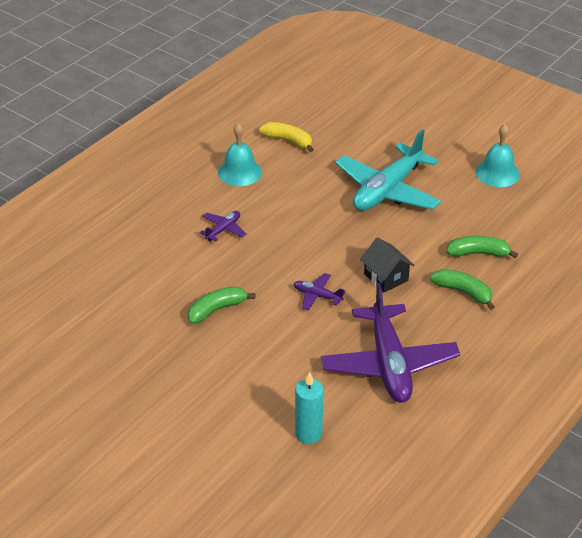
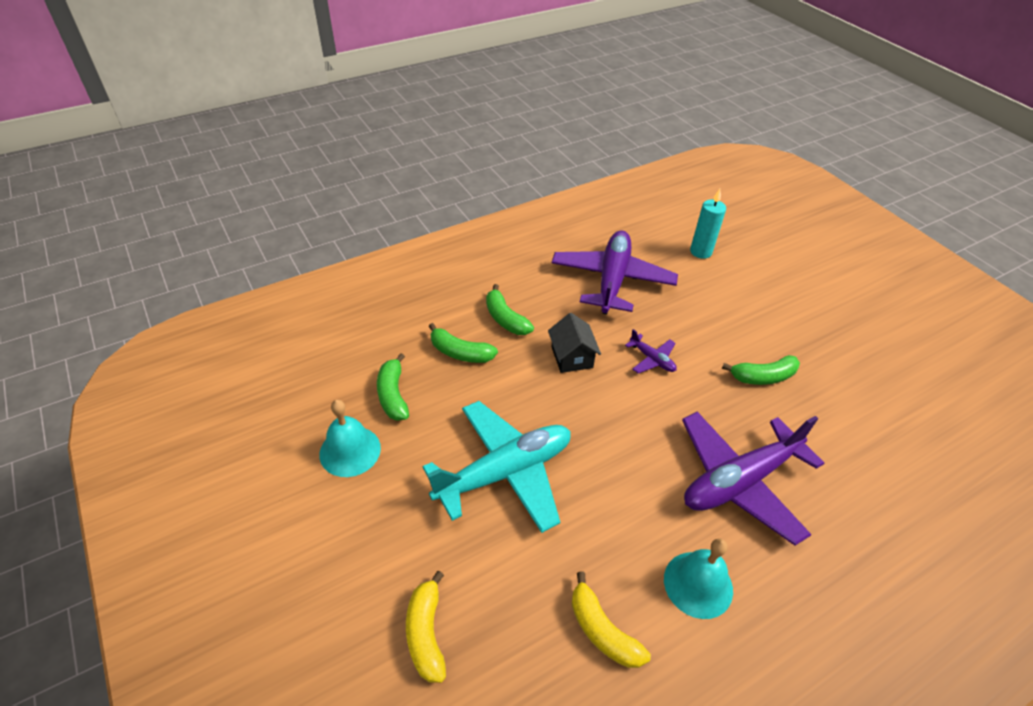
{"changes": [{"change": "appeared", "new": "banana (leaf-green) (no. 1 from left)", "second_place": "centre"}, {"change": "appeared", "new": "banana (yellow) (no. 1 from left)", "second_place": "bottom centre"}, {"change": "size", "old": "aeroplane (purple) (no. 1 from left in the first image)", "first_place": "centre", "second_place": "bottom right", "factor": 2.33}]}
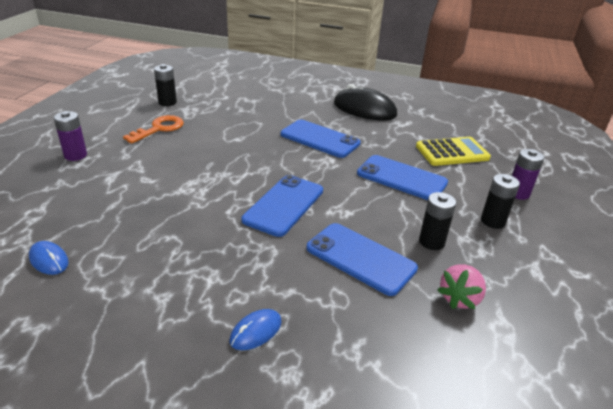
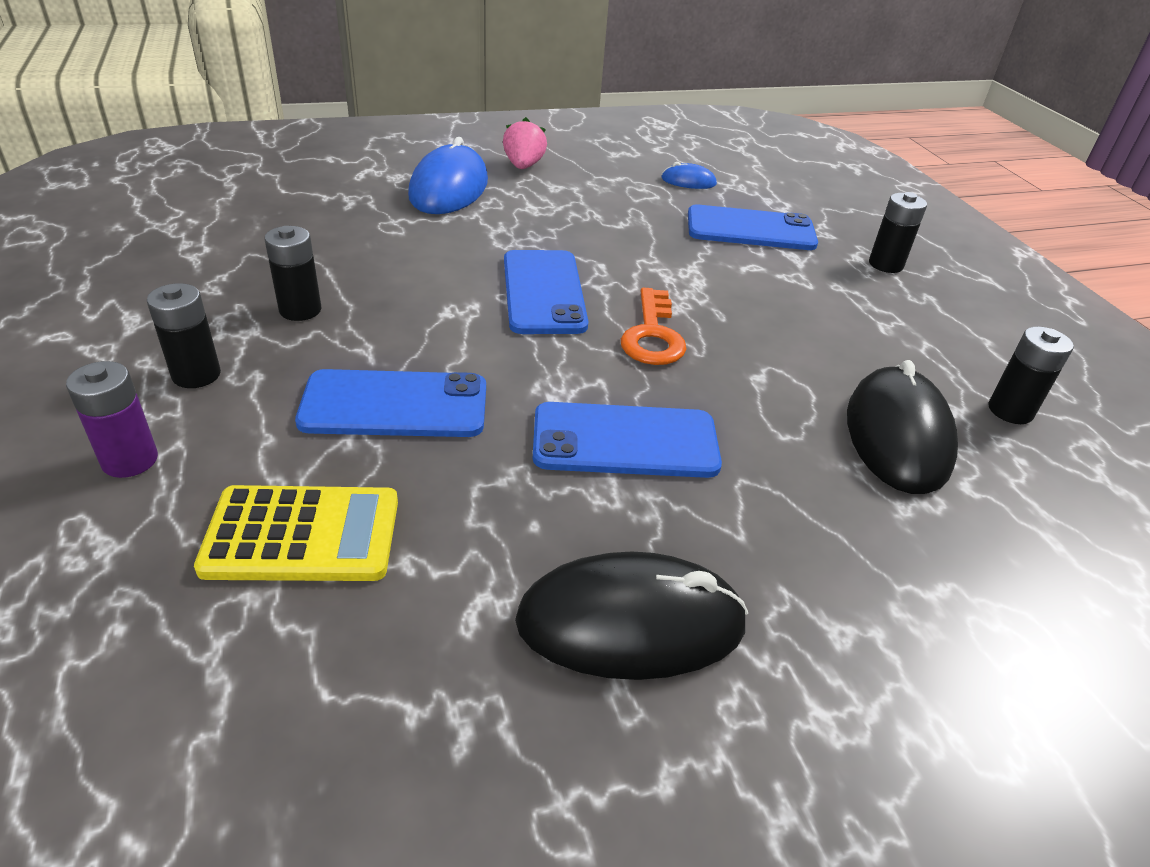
{"changes": [{"change": "appeared", "new": "PC mouse (ebony) (no. 2 from left)", "second_place": "middle right"}, {"change": "relocated", "old": "latchkey (bright orange)", "first_place": "top left", "second_place": "centre"}, {"change": "relocated", "old": "phone (cobalt) (no. 3 from left in the first image)", "new": "phone (cobalt) (no. 4 from left)", "first_place": "centre", "second_place": "top centre"}, {"change": "relocated", "old": "toy strawberry (rosy)", "first_place": "bottom right", "second_place": "top centre"}, {"change": "colour", "old": "power cell (purple) (no. 1 from left)", "new": "power cell (ebony) (no. 3 from left)", "first_place": "top left", "second_place": "top right"}, {"change": "spun", "old": "calculator (yellow)", "first_place": "middle right", "second_place": "middle left", "degrees": -135}, {"change": "size", "old": "PC mouse (cobalt) (no. 2 from left in the first image)", "first_place": "bottom centre", "second_place": "top centre", "factor": 2.07}]}
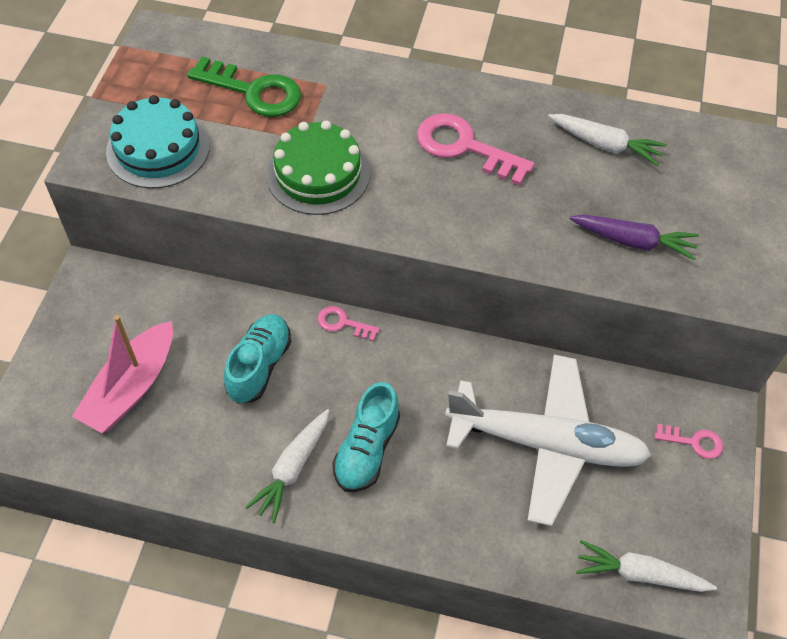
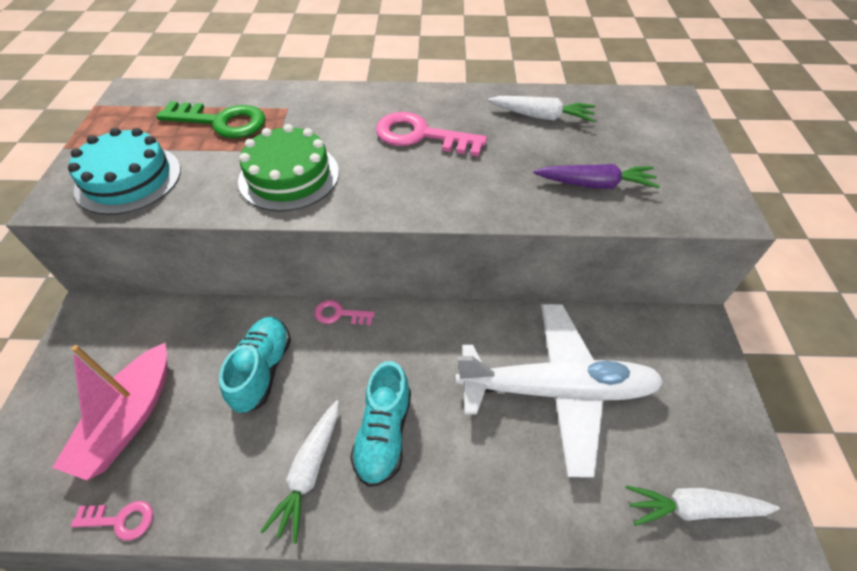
{"changes": [{"change": "relocated", "old": "latchkey (rosy) (no. 3 from left in the first image)", "new": "latchkey (rosy) (no. 1 from left)", "first_place": "bottom right", "second_place": "bottom left"}]}
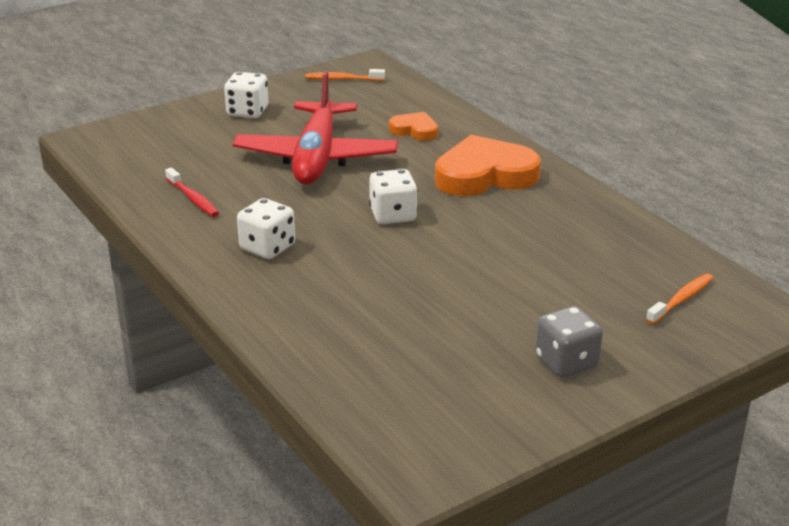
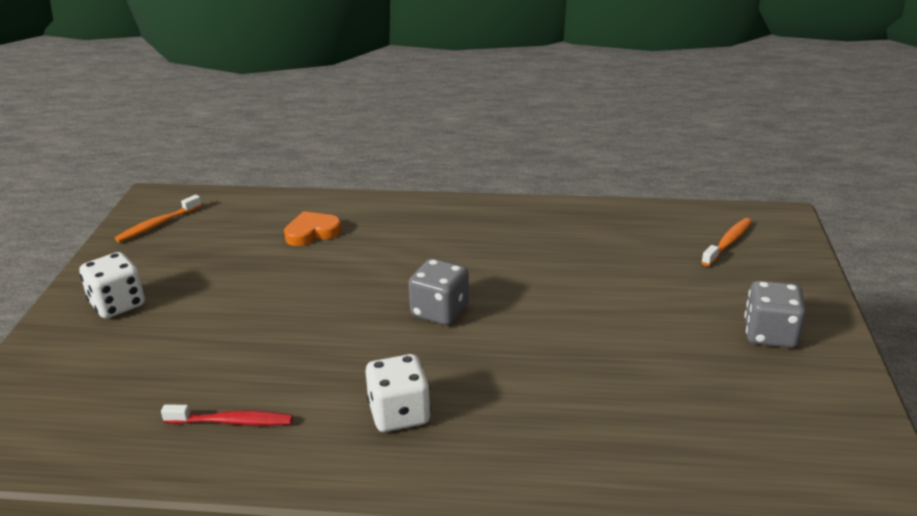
{"changes": [{"change": "missing", "old": "aeroplane (scarlet)", "first_place": "top centre"}, {"change": "missing", "old": "love heart (bright orange) (no. 2 from left)", "first_place": "top centre"}, {"change": "colour", "old": "game die (snow-white) (no. 3 from left)", "new": "game die (grey) (no. 1 from left)", "first_place": "centre", "second_place": "centre"}, {"change": "spun", "old": "toothbrush (bright orange) (no. 2 from left)", "first_place": "middle right", "second_place": "middle right", "degrees": 45}]}
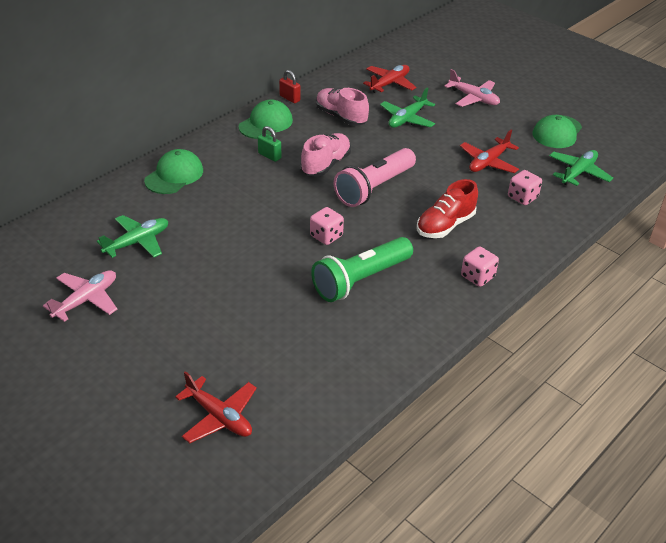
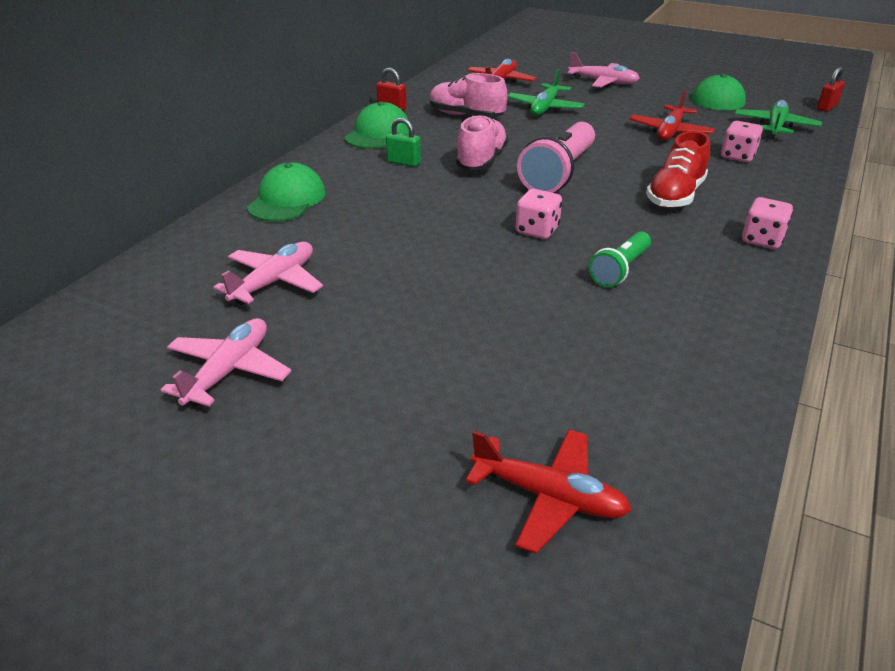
{"changes": [{"change": "appeared", "new": "lock (scarlet) (no. 2 from left)", "second_place": "top right"}, {"change": "colour", "old": "aeroplane (leaf-green) (no. 1 from left)", "new": "aeroplane (rosy) (no. 2 from left)", "first_place": "middle left", "second_place": "middle left"}, {"change": "size", "old": "torch (leaf-green)", "first_place": "centre", "second_place": "middle right", "factor": 0.58}]}
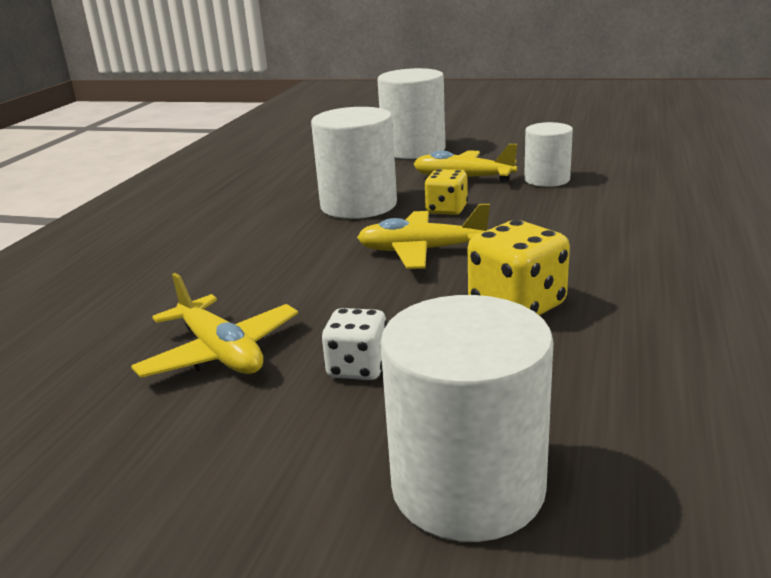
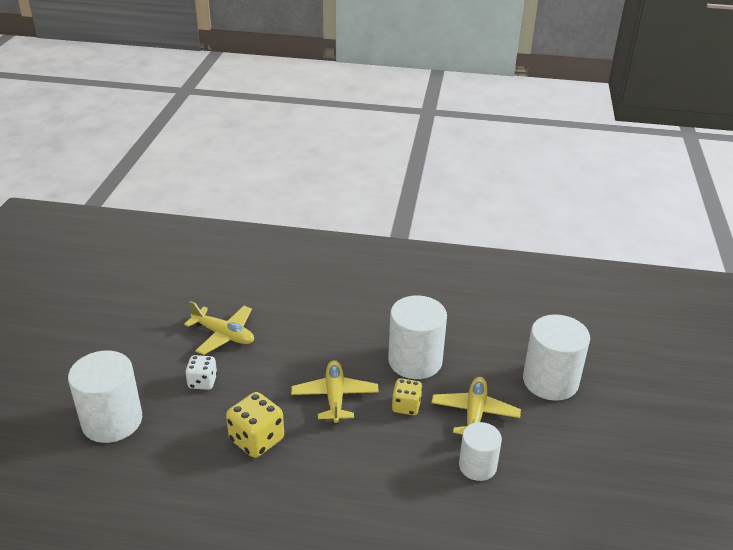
{"changes": [{"change": "spun", "old": "aeroplane (yellow) (no. 1 from left)", "first_place": "middle left", "second_place": "middle left", "degrees": -105}]}
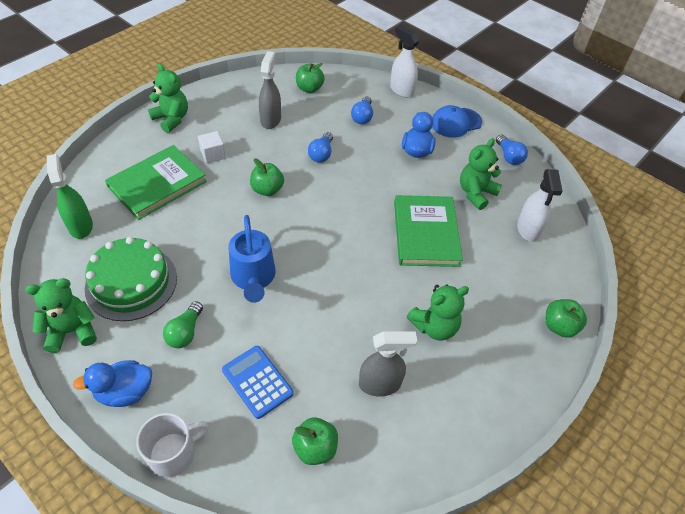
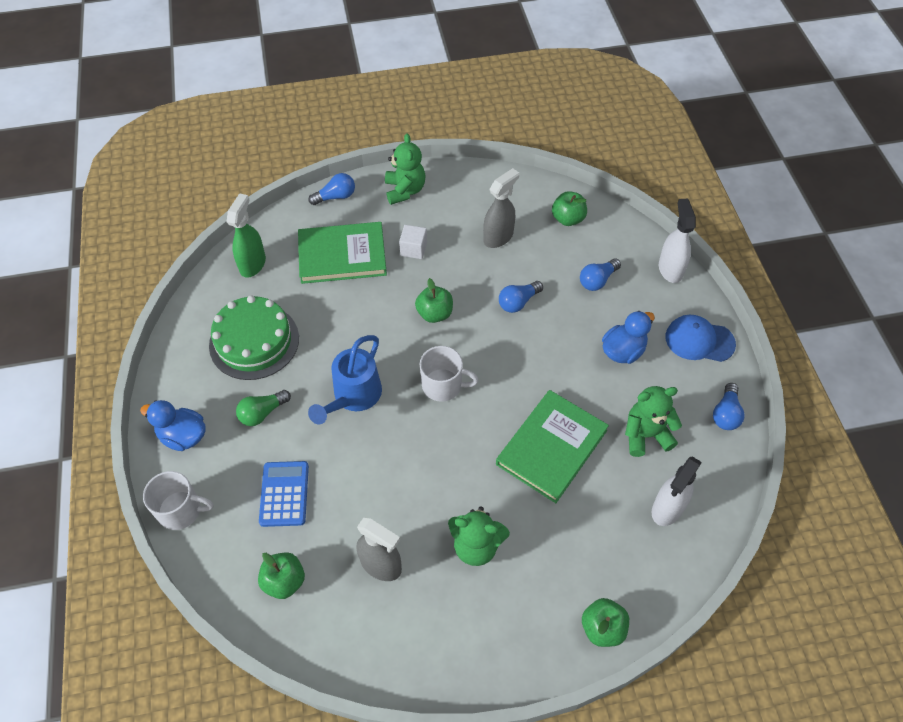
{"changes": [{"change": "missing", "old": "stuffed bear (leaf-green) (no. 1 from left)", "first_place": "middle left"}, {"change": "appeared", "new": "light bulb (cobalt) (no. 1 from left)", "second_place": "top centre"}, {"change": "appeared", "new": "mug (snow-white) (no. 2 from left)", "second_place": "centre"}]}
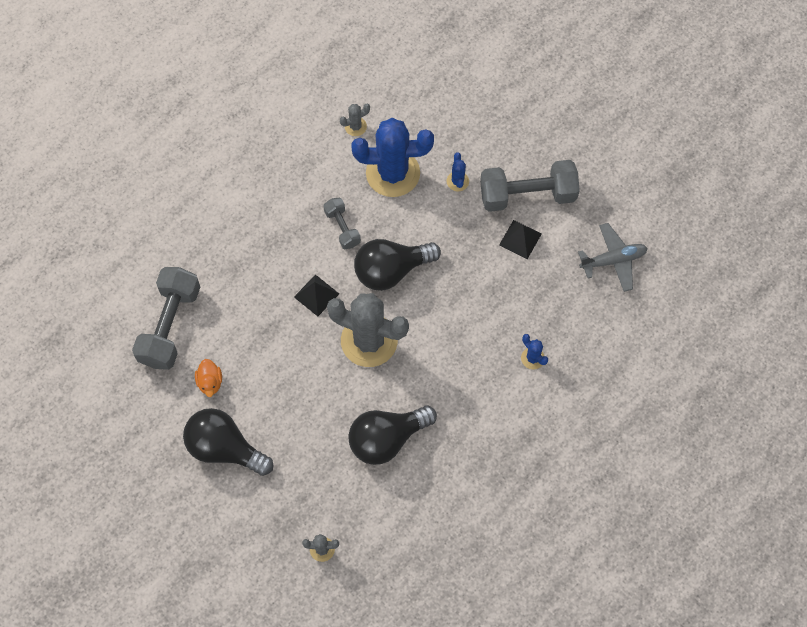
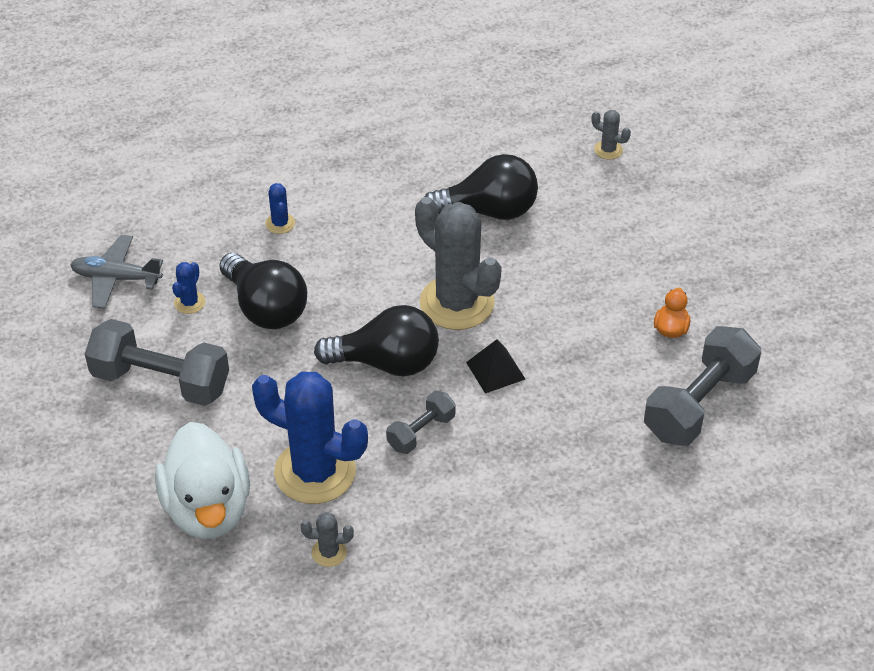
{"changes": [{"change": "missing", "old": "pyramid (ebony) (no. 2 from left)", "first_place": "centre"}, {"change": "appeared", "new": "rubber duck (snow-white)", "second_place": "bottom left"}, {"change": "relocated", "old": "light bulb (ebony) (no. 1 from left)", "first_place": "bottom left", "second_place": "middle left"}, {"change": "relocated", "old": "cactus (cobalt) (no. 2 from left in the first image)", "new": "cactus (cobalt) (no. 1 from left)", "first_place": "top centre", "second_place": "middle left"}, {"change": "spun", "old": "dumbbell (grey) (no. 2 from left)", "first_place": "centre", "second_place": "centre", "degrees": 45}]}
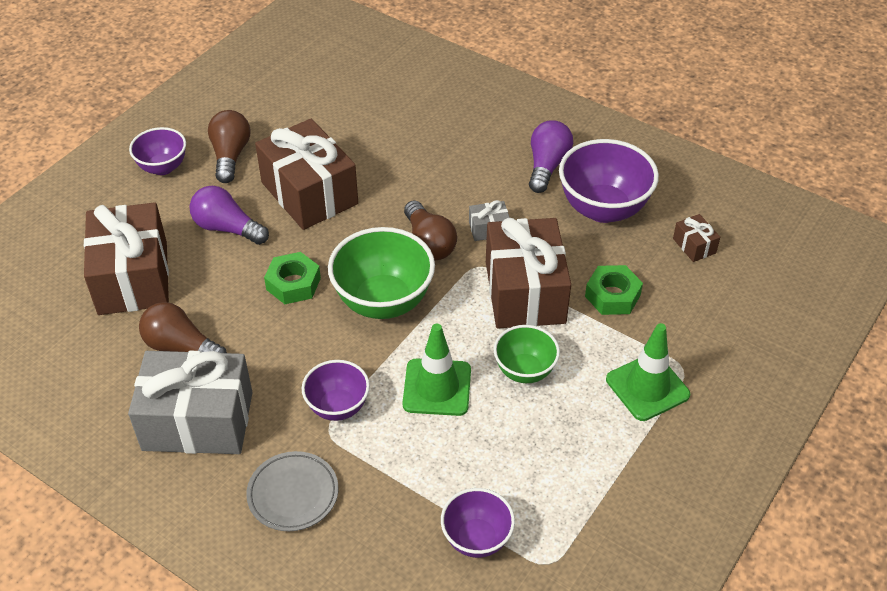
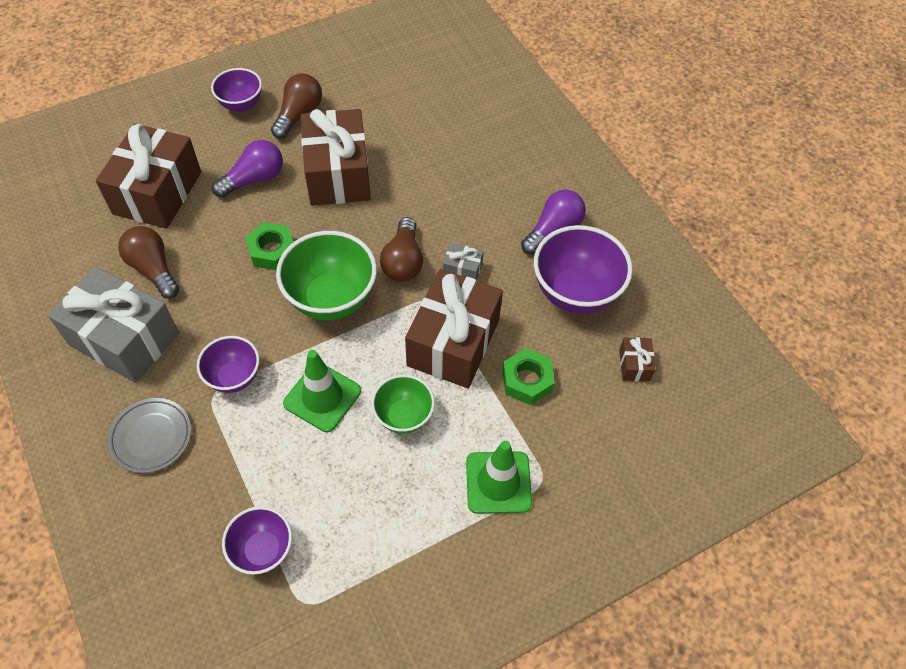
{"changes": [{"change": "spun", "old": "light bulb (purple) (no. 1 from left)", "first_place": "middle left", "second_place": "top left", "degrees": 90}]}
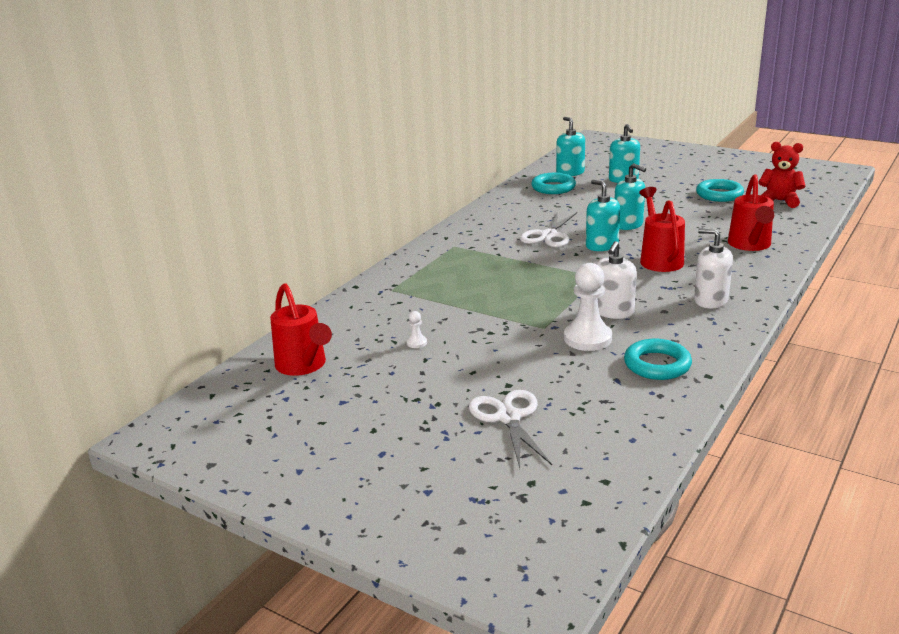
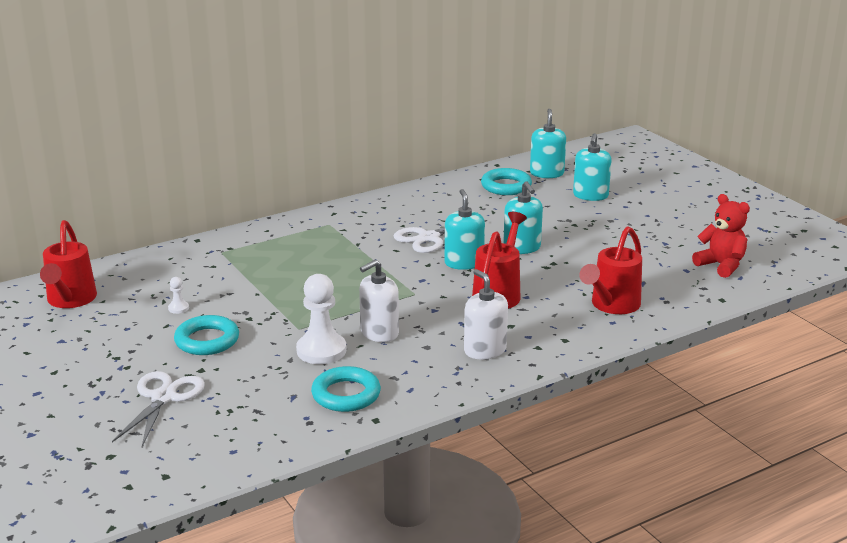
{"changes": [{"change": "relocated", "old": "torus (turquoise) (no. 3 from left in the first image)", "new": "torus (turquoise) (no. 1 from left)", "first_place": "top right", "second_place": "middle left"}]}
